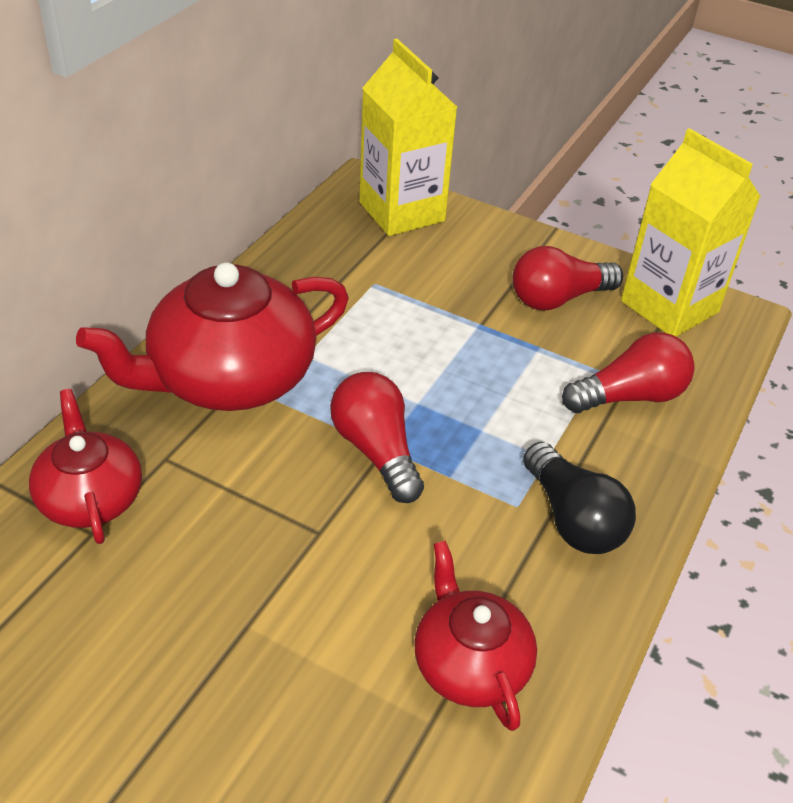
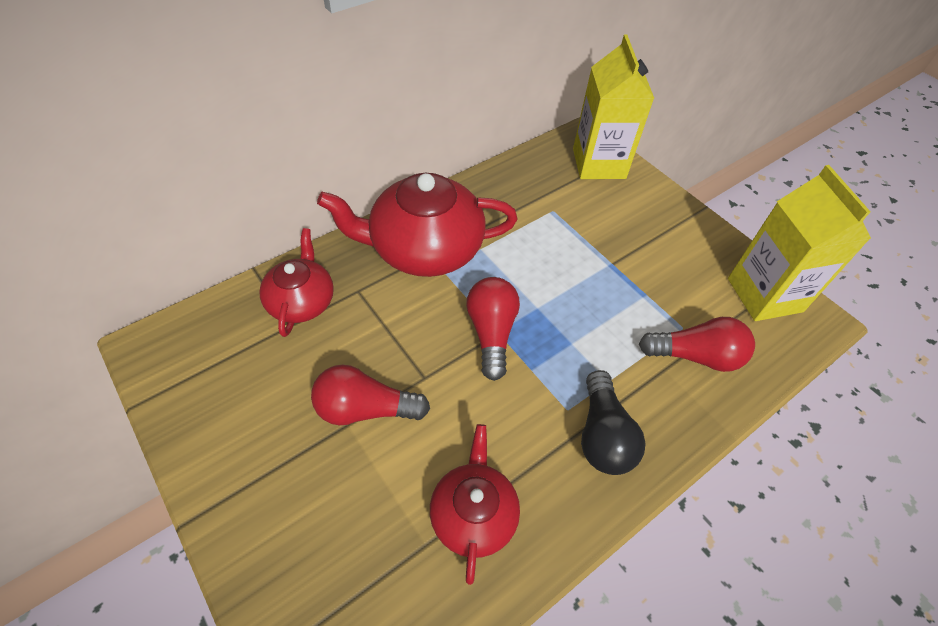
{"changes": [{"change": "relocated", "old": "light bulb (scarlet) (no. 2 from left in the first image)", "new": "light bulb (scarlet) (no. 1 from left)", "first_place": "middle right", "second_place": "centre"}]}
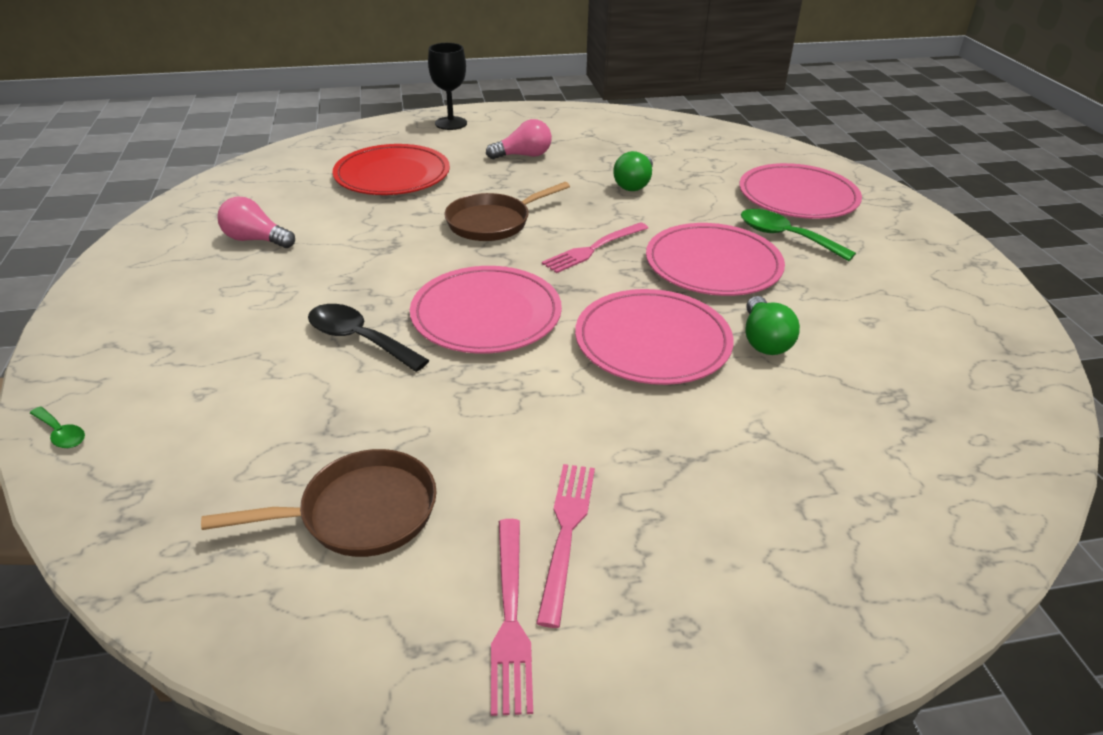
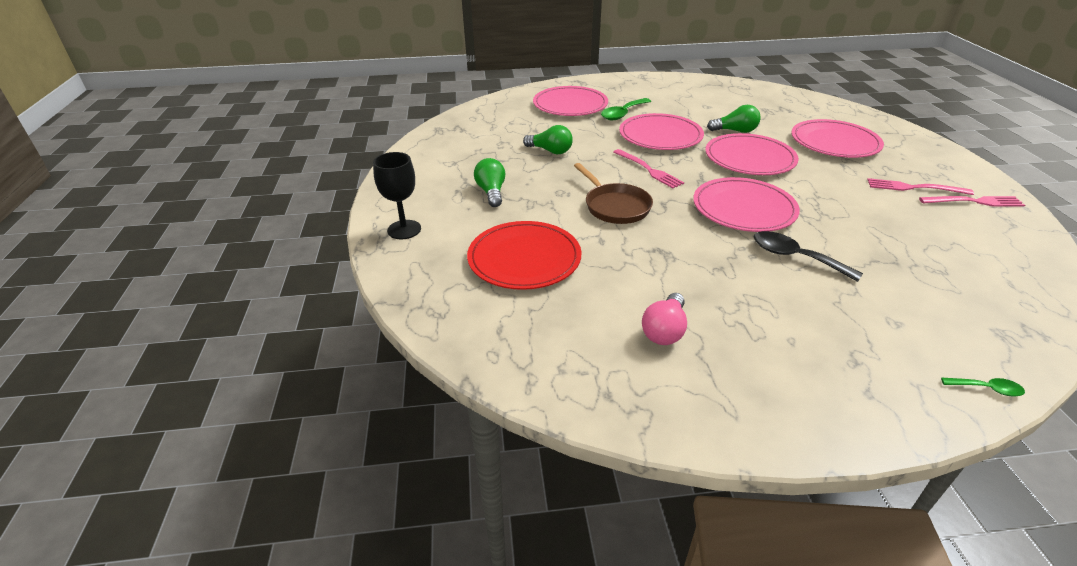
{"changes": [{"change": "missing", "old": "pan (russet) (no. 1 from left)", "first_place": "bottom left"}, {"change": "appeared", "new": "plate (rosy) (no. 5 from left)", "second_place": "top right"}, {"change": "colour", "old": "light bulb (rosy) (no. 2 from left)", "new": "light bulb (leaf-green) (no. 1 from left)", "first_place": "top centre", "second_place": "top centre"}, {"change": "spun", "old": "teaspoon (leaf-green) (no. 1 from left in the first image)", "first_place": "middle left", "second_place": "bottom right", "degrees": 60}, {"change": "spun", "old": "teaspoon (ebony)", "first_place": "centre", "second_place": "middle right", "degrees": 90}]}
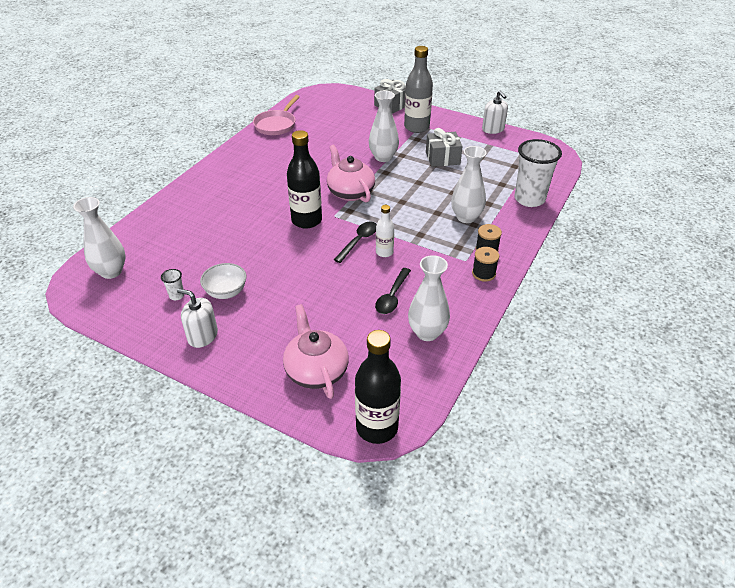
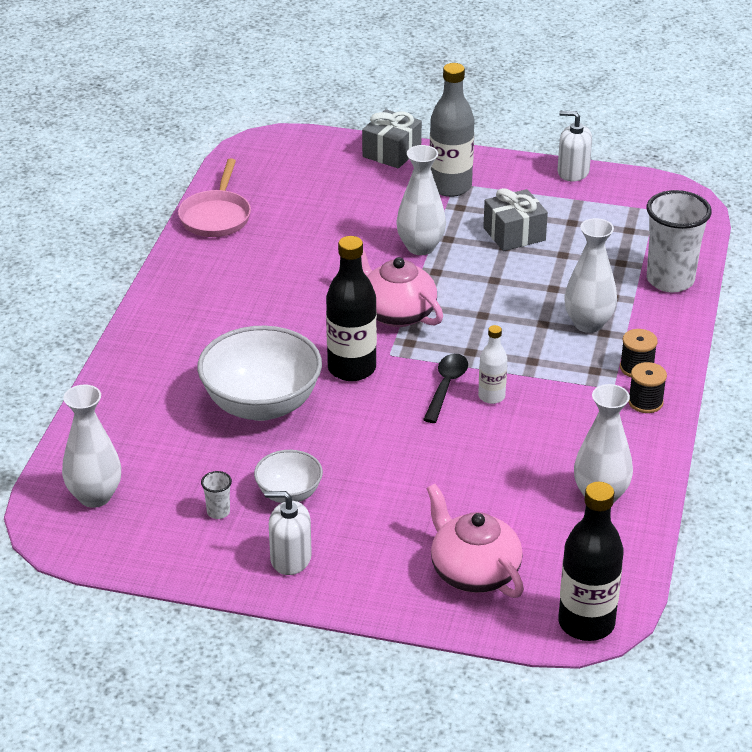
{"changes": [{"change": "missing", "old": "teaspoon (ebony) (no. 2 from left)", "first_place": "centre"}, {"change": "appeared", "new": "bowl (snow-white) (no. 1 from left)", "second_place": "centre"}, {"change": "spun", "old": "pump bottle (snow-white) (no. 2 from left)", "first_place": "top right", "second_place": "top right", "degrees": 150}]}
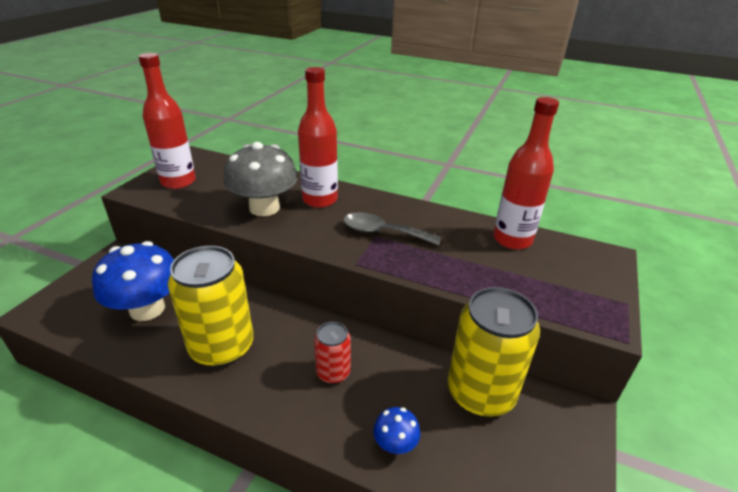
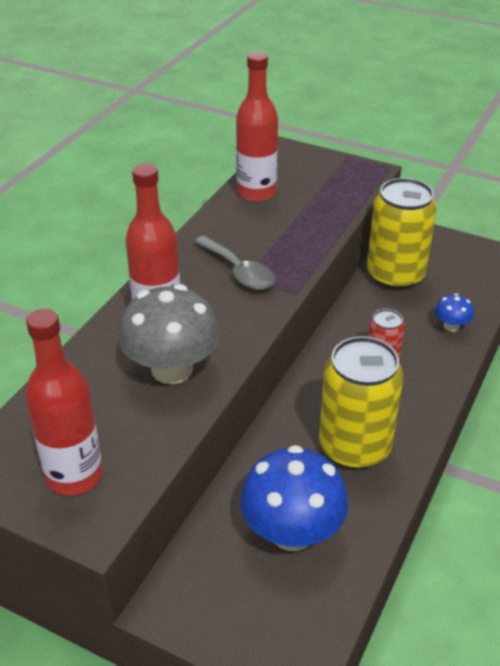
{"changes": [{"change": "spun", "old": "teaspoon (grey)", "first_place": "centre", "second_place": "centre", "degrees": -60}]}
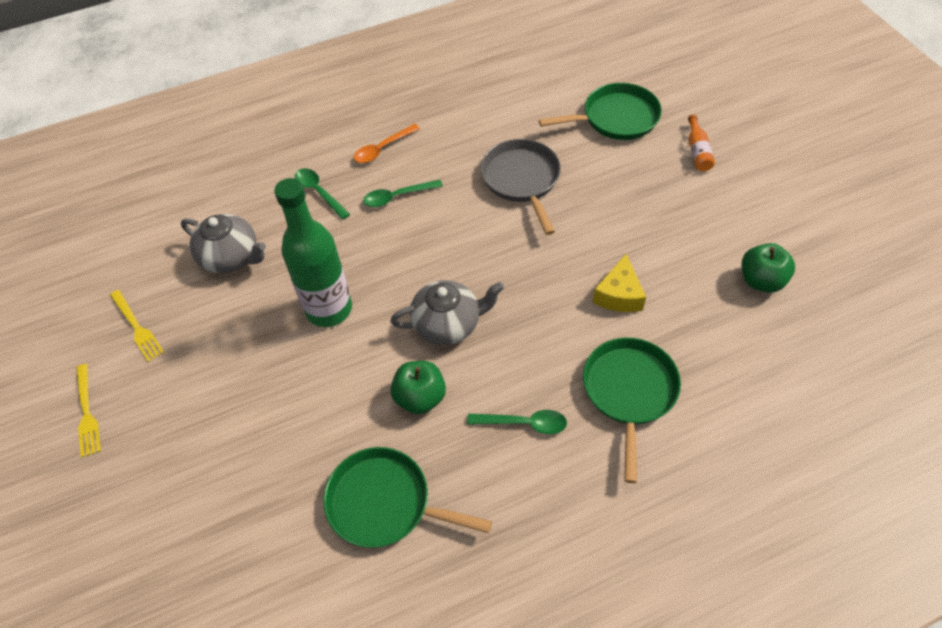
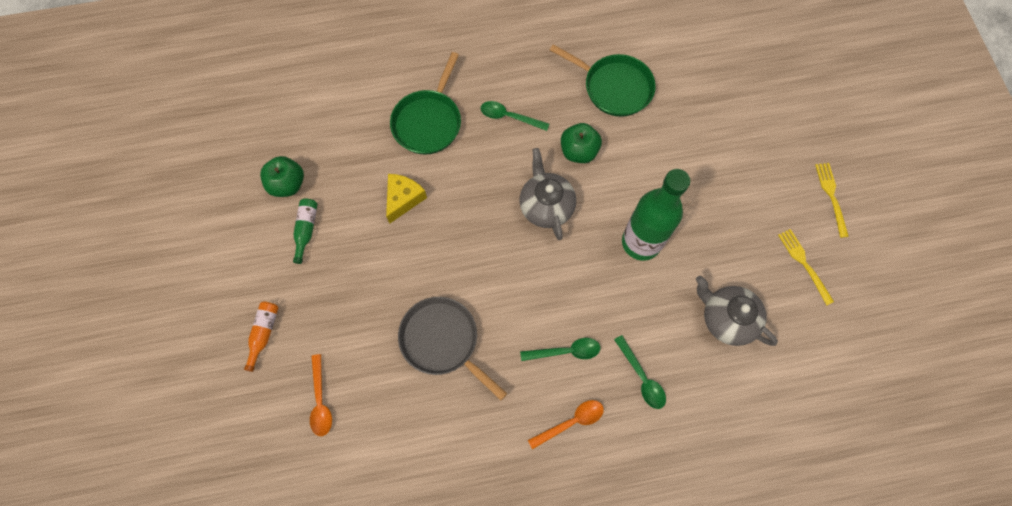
{"changes": [{"change": "appeared", "new": "flask (leaf-green) (no. 1 from left)", "second_place": "middle left"}, {"change": "exchanged", "old": "pan (leaf-green) (no. 2 from left)", "new": "teaspoon (bright orange) (no. 1 from left)", "first_place": "top centre", "second_place": "bottom left"}, {"change": "spun", "old": "teapot (grey) (no. 2 from left in the first image)", "first_place": "centre", "second_place": "centre", "degrees": 75}, {"change": "spun", "old": "pan (grey)", "first_place": "top centre", "second_place": "bottom centre", "degrees": 135}]}
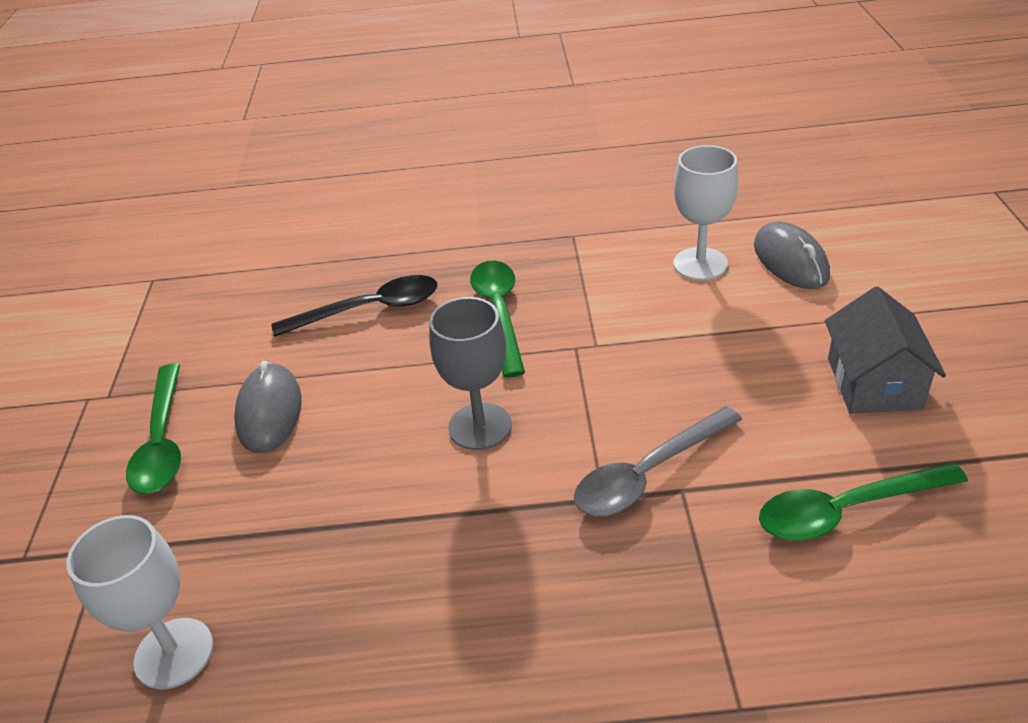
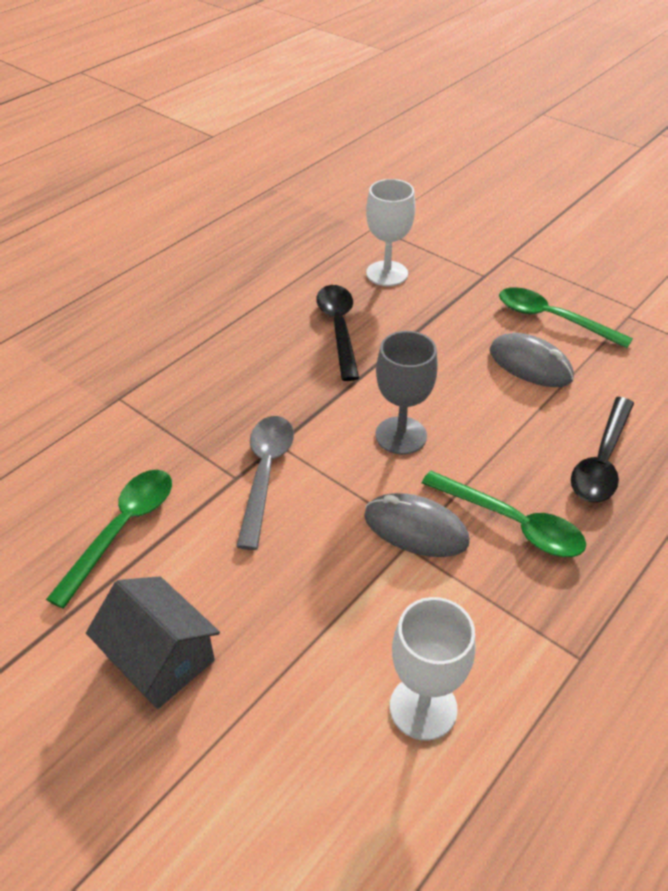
{"changes": [{"change": "appeared", "new": "teaspoon (ebony) (no. 1 from left)", "second_place": "centre"}, {"change": "relocated", "old": "PC mouse (grey) (no. 2 from left in the first image)", "new": "PC mouse (grey) (no. 1 from left)", "first_place": "middle right", "second_place": "centre"}]}
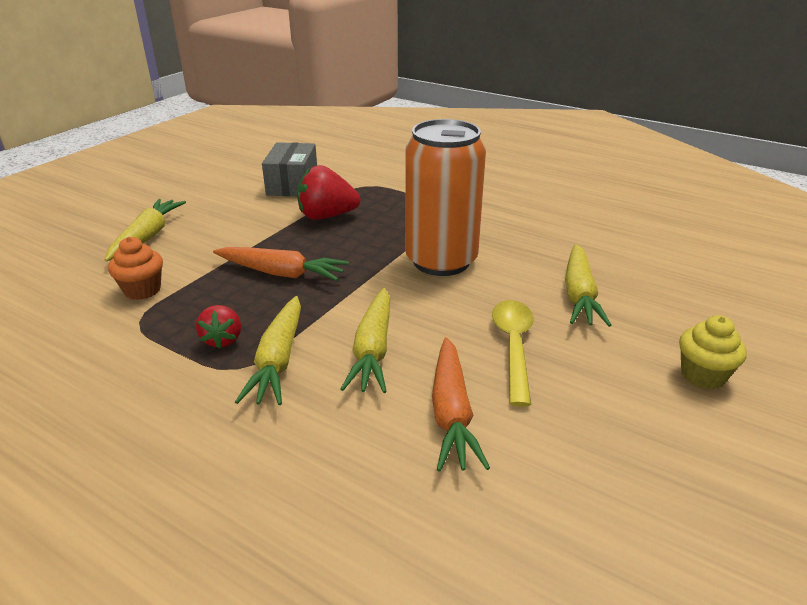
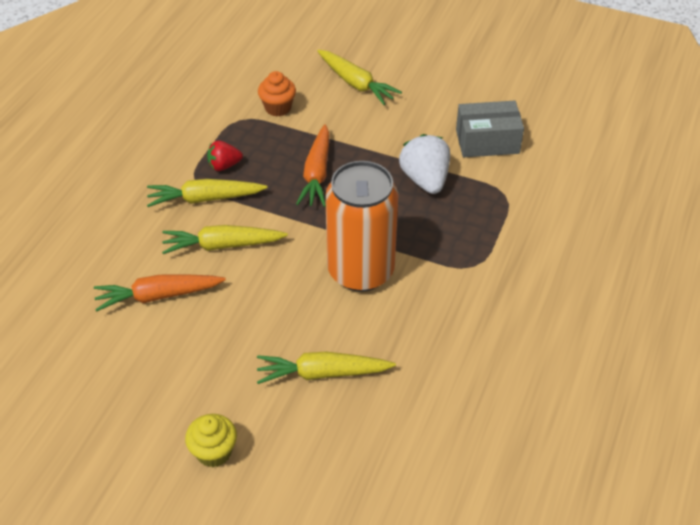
{"changes": [{"change": "missing", "old": "teaspoon (yellow)", "first_place": "centre"}, {"change": "colour", "old": "toy strawberry (scarlet) (no. 2 from left)", "new": "toy strawberry (snow-white)", "first_place": "top centre", "second_place": "top centre"}, {"change": "spun", "old": "root vegetable (yellow) (no. 1 from left in the first image)", "first_place": "middle left", "second_place": "top centre", "degrees": 45}]}
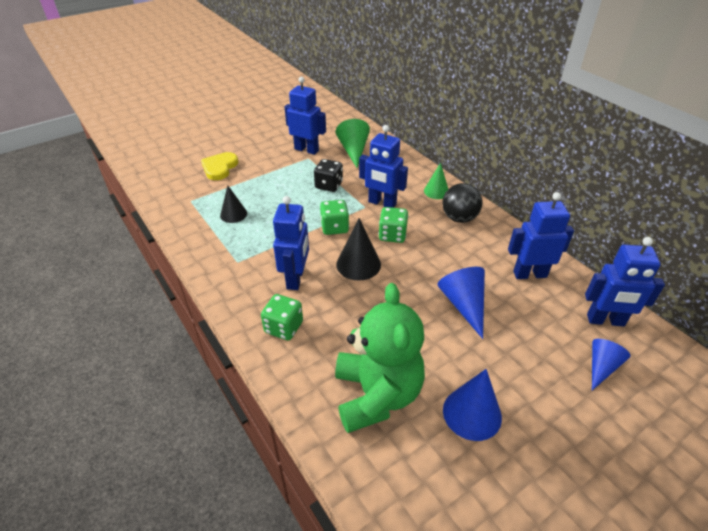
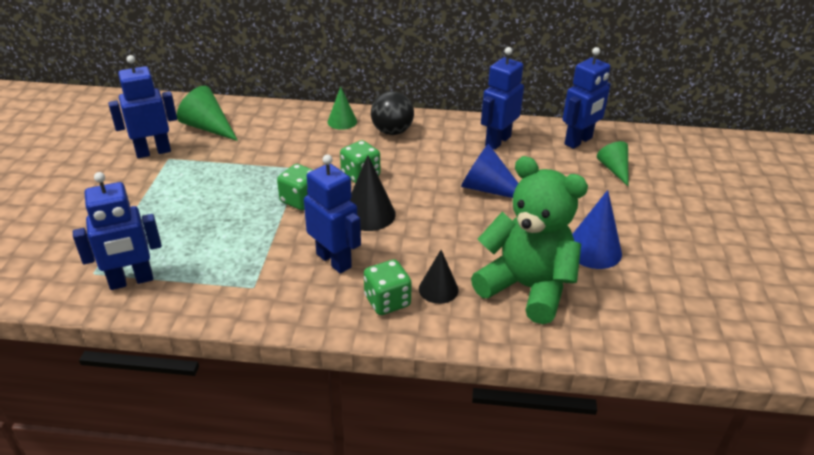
{"changes": [{"change": "missing", "old": "love heart (yellow)", "first_place": "top left"}, {"change": "missing", "old": "game die (ebony)", "first_place": "top centre"}, {"change": "relocated", "old": "cone (ebony) (no. 1 from left in the first image)", "new": "cone (ebony) (no. 2 from left)", "first_place": "middle left", "second_place": "centre"}, {"change": "relocated", "old": "robot (cobalt) (no. 3 from left in the first image)", "new": "robot (cobalt) (no. 1 from left)", "first_place": "top centre", "second_place": "middle left"}, {"change": "colour", "old": "cone (cobalt) (no. 3 from left)", "new": "cone (leaf-green) (no. 3 from left)", "first_place": "bottom right", "second_place": "middle right"}]}
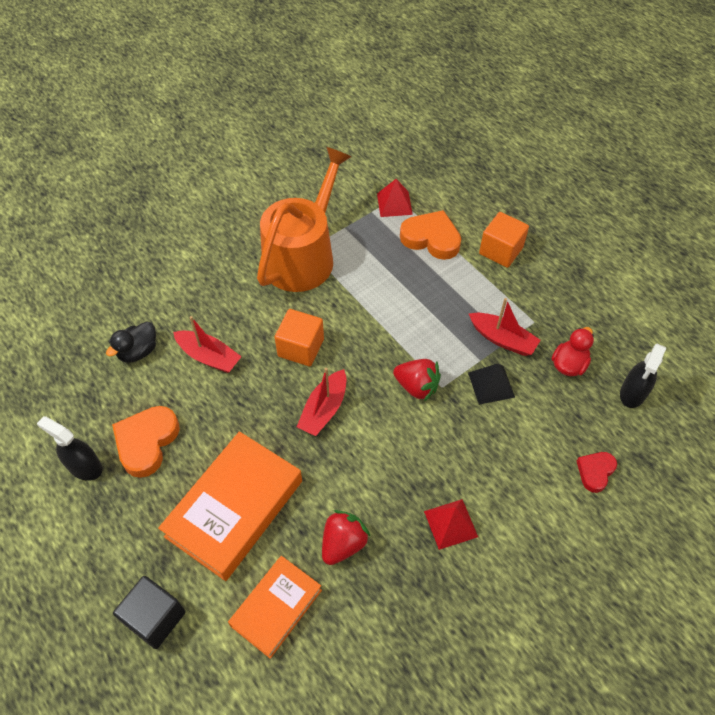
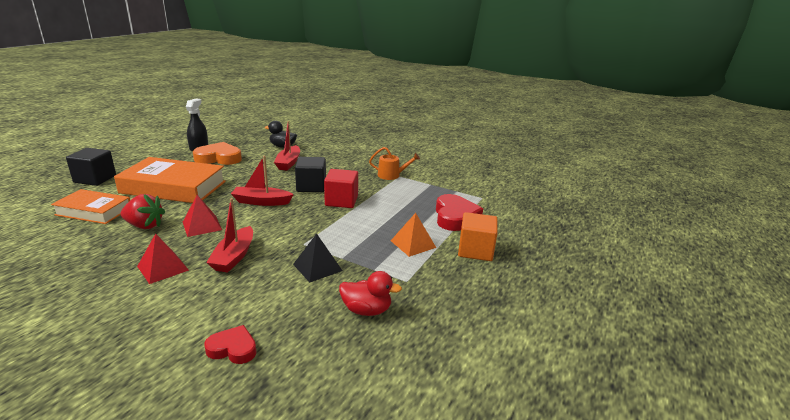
{"changes": [{"change": "missing", "old": "toy strawberry (scarlet) (no. 2 from left)", "first_place": "centre"}, {"change": "missing", "old": "sprayer (ebony) (no. 2 from left)", "first_place": "middle right"}, {"change": "appeared", "new": "block (scarlet)", "second_place": "centre"}, {"change": "appeared", "new": "pyramid (bright orange)", "second_place": "centre"}, {"change": "relocated", "old": "pyramid (scarlet) (no. 1 from left in the first image)", "new": "pyramid (scarlet) (no. 2 from left)", "first_place": "top centre", "second_place": "middle left"}, {"change": "relocated", "old": "toy boat (scarlet) (no. 3 from left in the first image)", "new": "toy boat (scarlet) (no. 1 from left)", "first_place": "middle right", "second_place": "middle left"}, {"change": "colour", "old": "block (bright orange) (no. 1 from left)", "new": "block (ebony) (no. 2 from left)", "first_place": "centre", "second_place": "centre"}, {"change": "colour", "old": "love heart (bright orange) (no. 2 from left)", "new": "love heart (scarlet) (no. 2 from left)", "first_place": "top centre", "second_place": "centre"}, {"change": "size", "old": "sprinkling can (bright orange)", "first_place": "top centre", "second_place": "centre", "factor": 0.41}]}
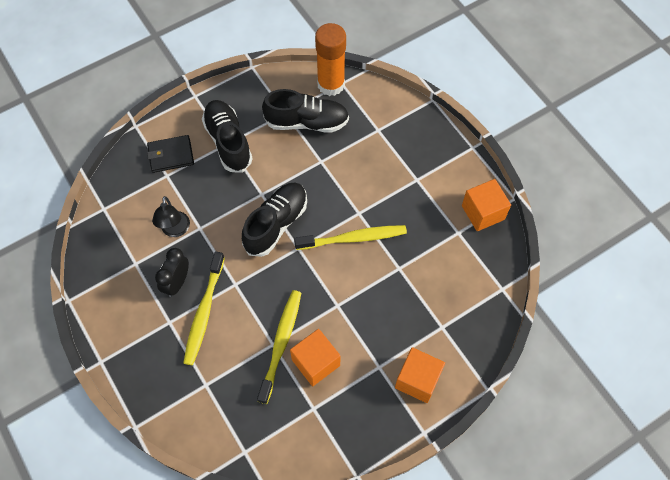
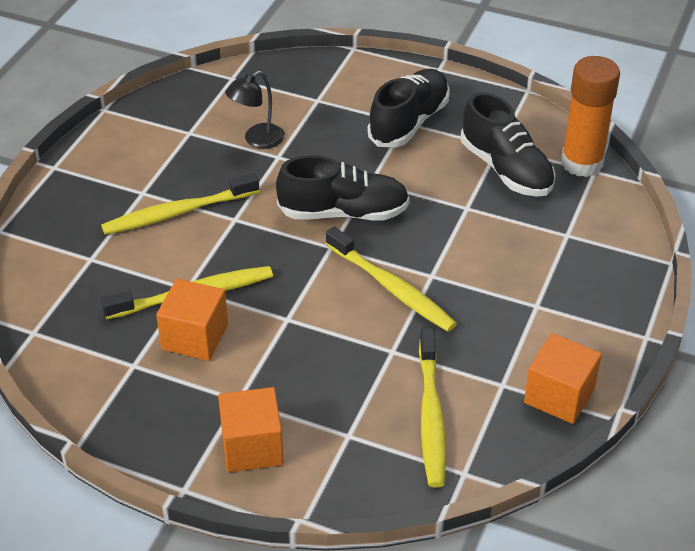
{"changes": [{"change": "missing", "old": "card wallet (ebony)", "first_place": "top left"}, {"change": "missing", "old": "bedside clock (ebony)", "first_place": "middle left"}, {"change": "appeared", "new": "toothbrush (yellow) (no. 4 from left)", "second_place": "bottom centre"}]}
